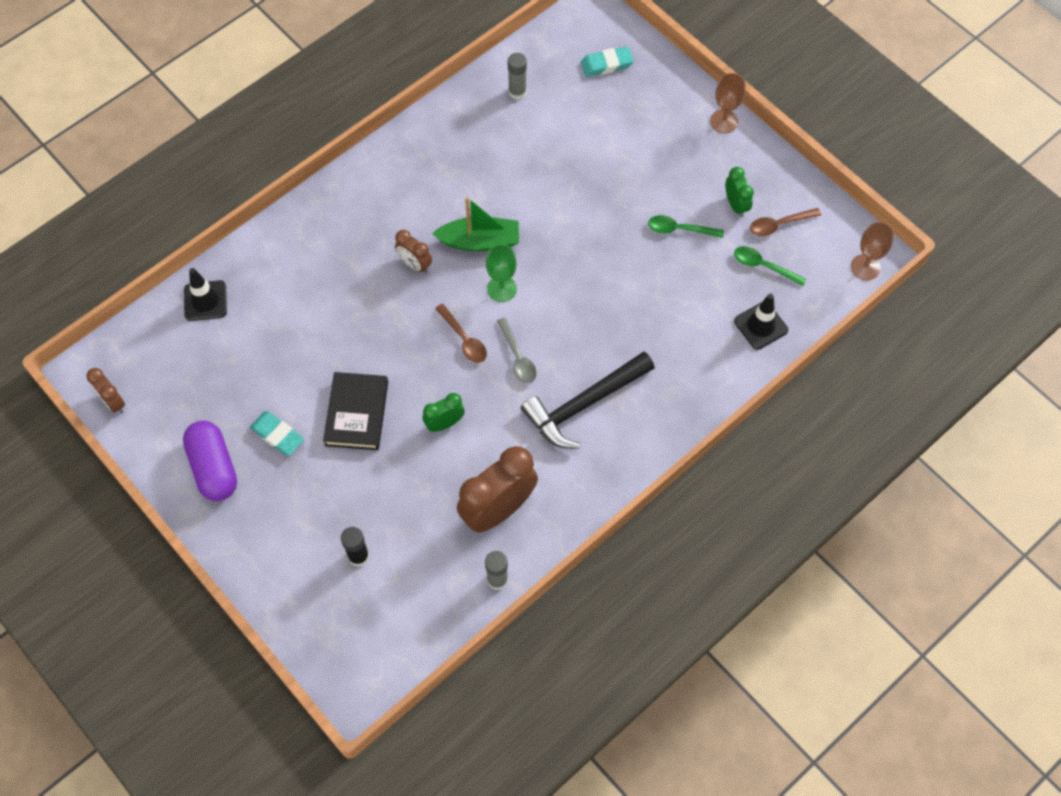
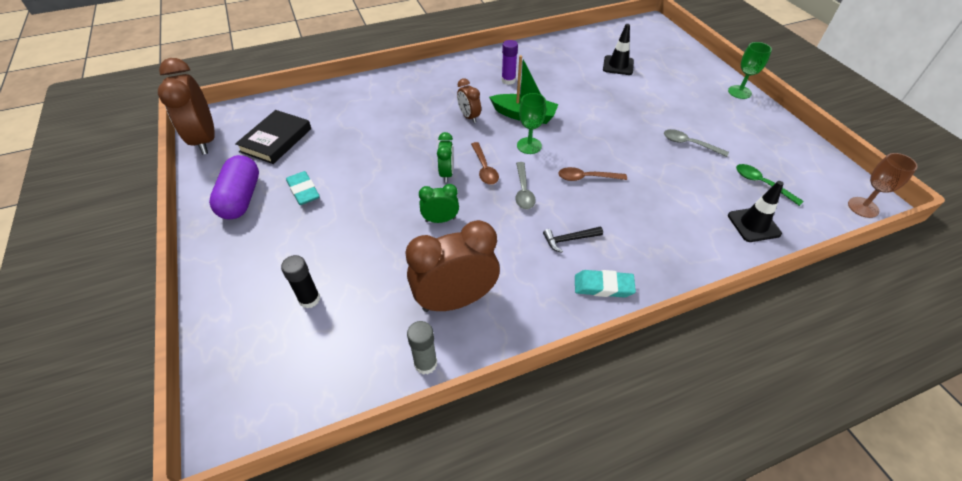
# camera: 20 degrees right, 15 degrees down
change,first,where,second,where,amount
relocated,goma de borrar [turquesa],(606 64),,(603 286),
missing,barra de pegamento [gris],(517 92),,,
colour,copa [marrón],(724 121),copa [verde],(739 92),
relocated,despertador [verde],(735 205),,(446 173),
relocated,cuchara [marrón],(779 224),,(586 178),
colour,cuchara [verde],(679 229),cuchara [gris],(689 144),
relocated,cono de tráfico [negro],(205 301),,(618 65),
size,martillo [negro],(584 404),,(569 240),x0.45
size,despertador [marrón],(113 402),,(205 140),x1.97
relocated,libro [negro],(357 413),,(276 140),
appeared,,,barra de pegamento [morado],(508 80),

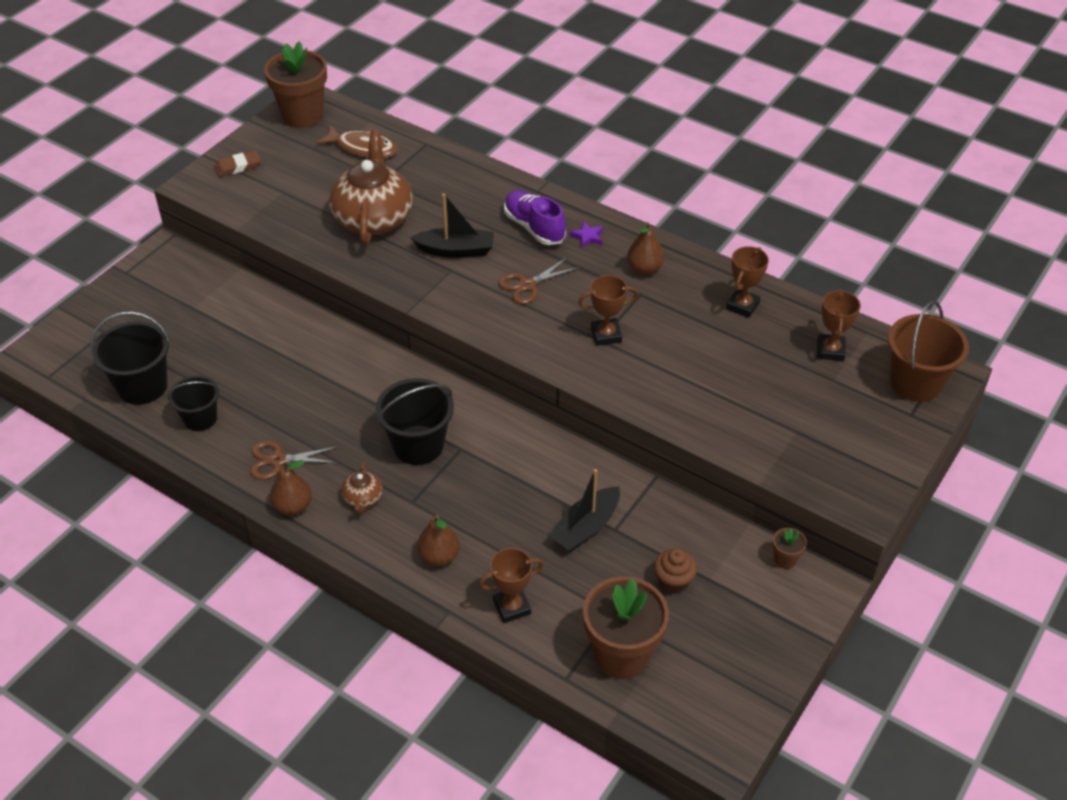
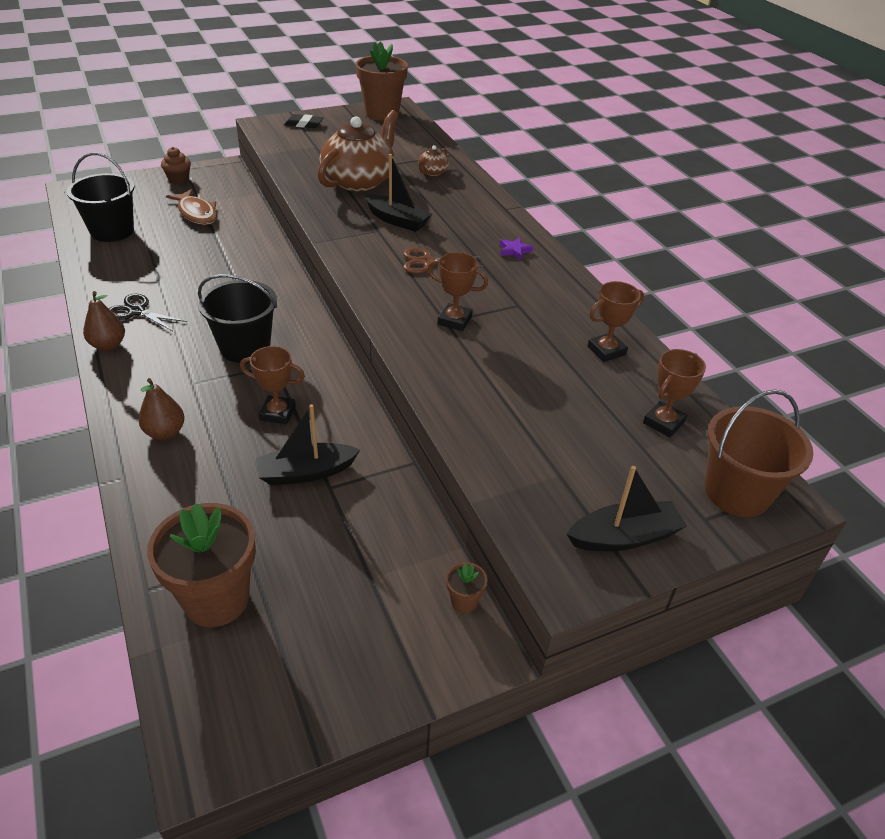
# camera: 30 degrees right, 5 degrees down
change,first,where,second,where,amount
relocated,pez [marrón],(363 148),,(197 213),
colour,goma de borrar [marrón],(238 166),goma de borrar [negro],(304 124),
missing,zapato [morado],(534 227),,,
missing,pera [marrón],(644 269),,,
missing,balde [negro],(200 418),,,
colour,tijeras [marrón],(278 460),tijeras [negro],(137 311),
relocated,tetera [marrón],(362 499),,(432 172),
relocated,trofeo [marrón],(512 607),,(278 413),
relocated,magdalena [marrón],(673 581),,(179 179),
appeared,,,barco [negro],(624 537),

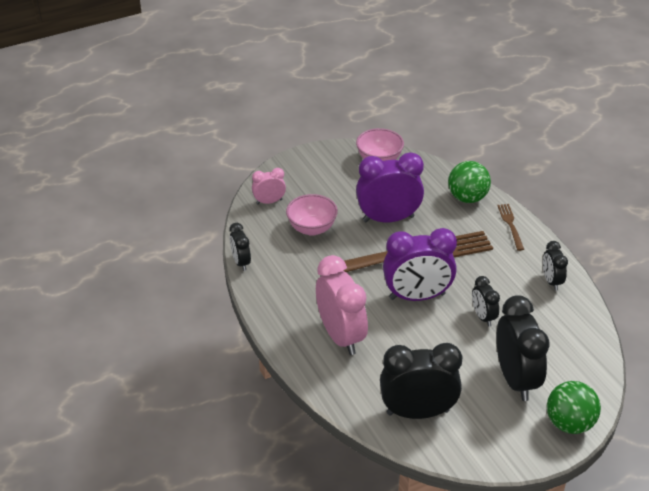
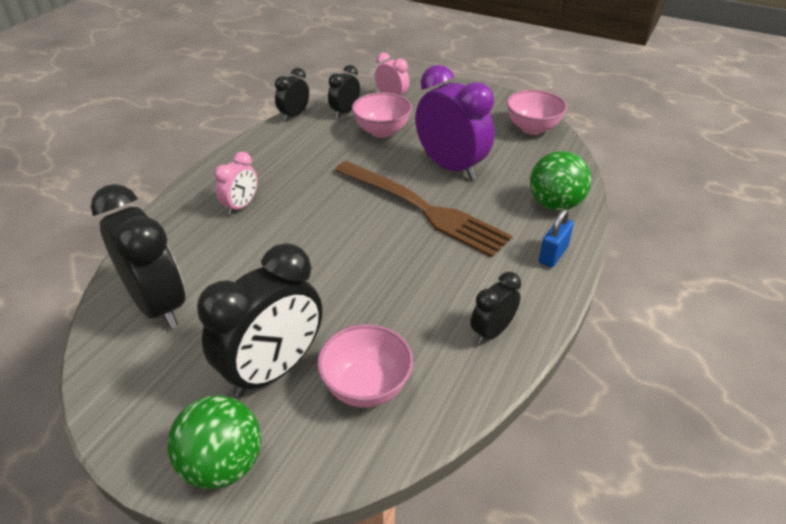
# camera: 55 degrees right, 0 degrees up
change,first,where,second,where,amount
exchanged,tenedor [marrón],(510 225),candado [azul],(553 255),
missing,despertador [morado],(417 296),,,
size,despertador [rosa],(340 336),,(241 206),x0.52
relocated,despertador [negro],(483 317),,(345 112),
appeared,,,cuenco [rosa],(366 387),

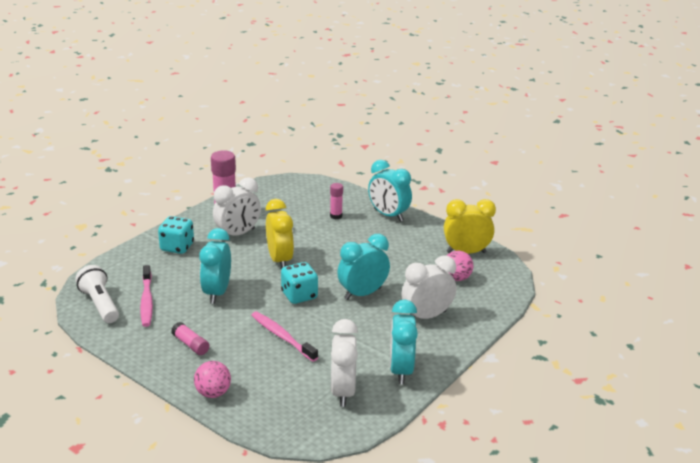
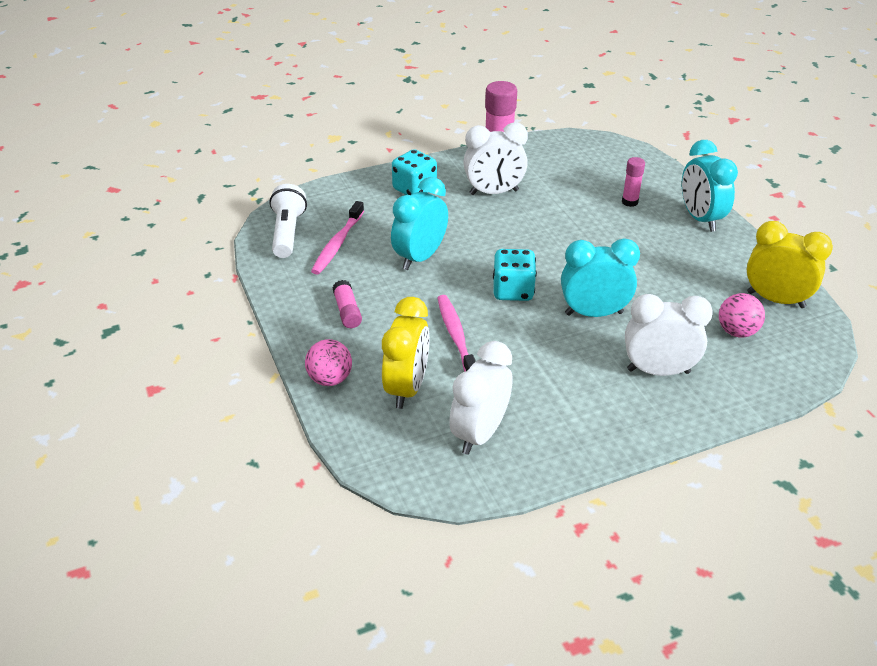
# camera: 30 degrees right, 10 degrees up
change,first,where,second,where,amount
relocated,despertador [amarillo],(280 260),,(407 388),
missing,despertador [turquesa],(401 370),,,

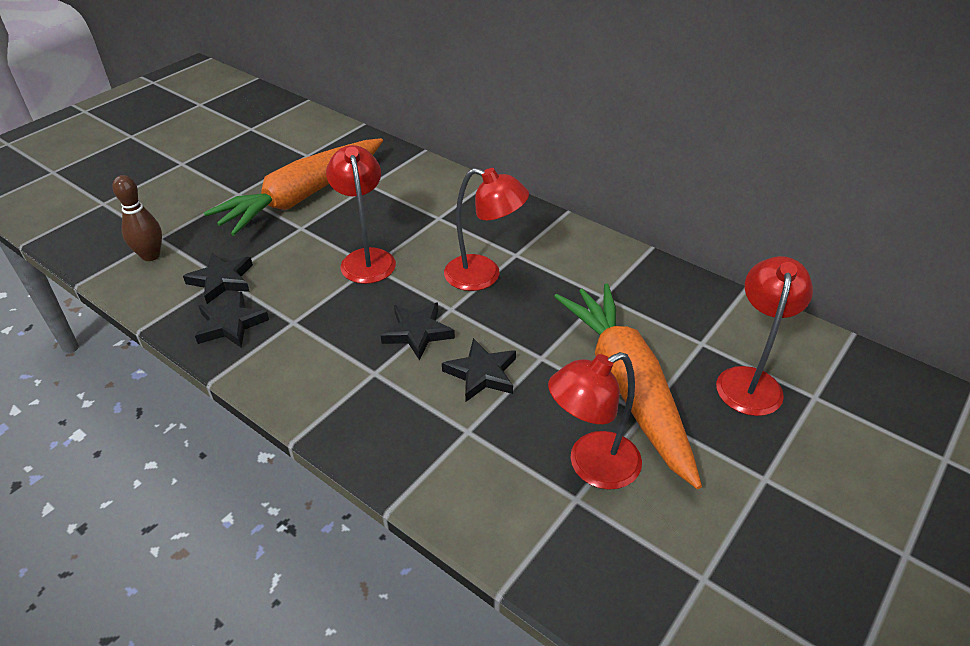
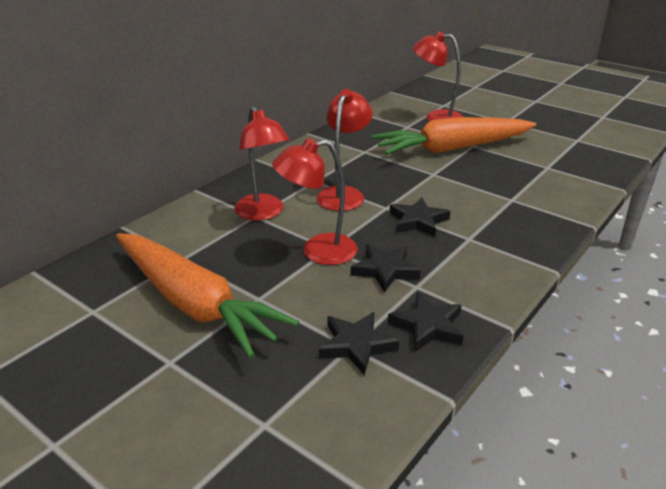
# camera: 90 degrees left, 10 degrees down
change,first,where,second,where,amount
missing,bolo [marrón],(151 255),,,
relocated,estrella [negro],(482 373),,(385 270),
relocated,lámpara [rojo],(591 466),,(263 213),

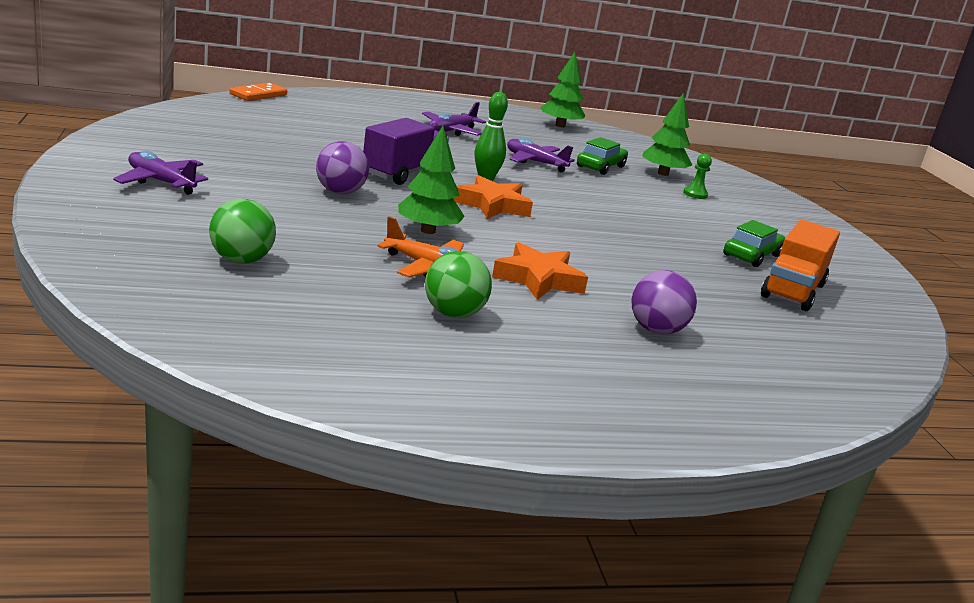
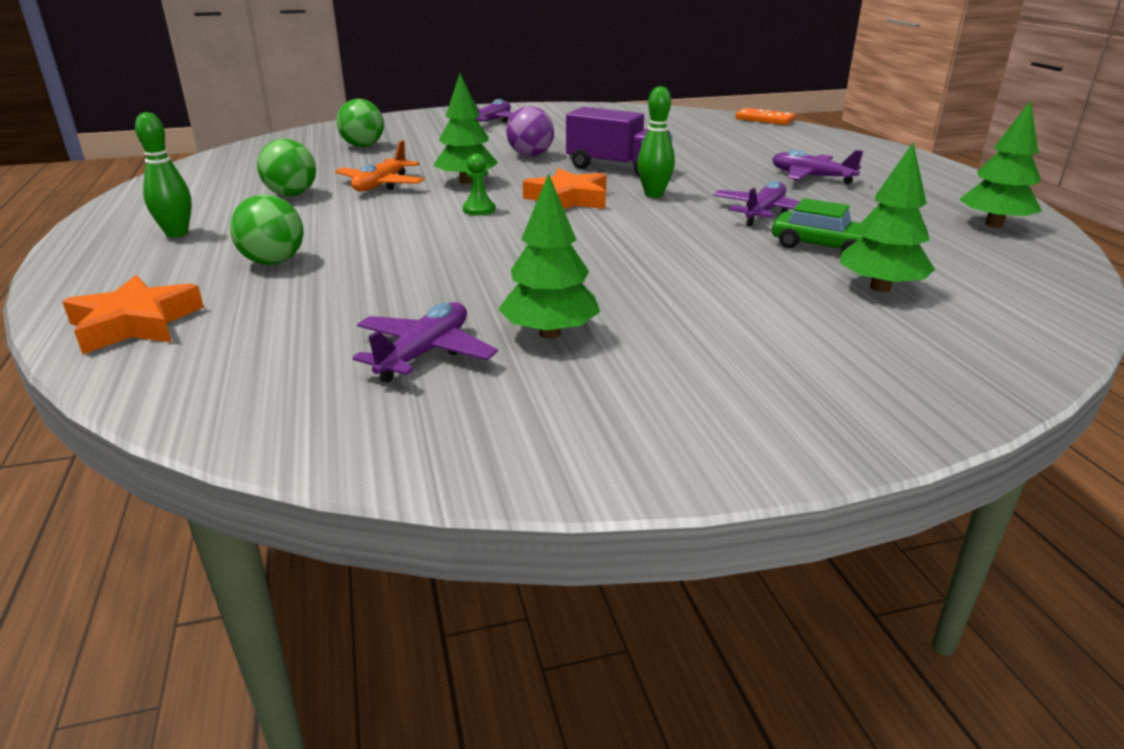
# camera: 90 degrees right, 5 degrees up
change,first,where,second,where,amount
relocated,peón [verde],(695 194),,(479 210),
exchanged,coche [verde],(751 255),árbol [verde],(550 333),
exchanged,camión [naranja],(792 290),avión [morado],(425 353),
relocated,estrella [naranja],(538 279),,(135 324),
colour,pelota [morado],(656 330),pelota [verde],(273 262),
appeared,,,bolo [verde],(177 233),

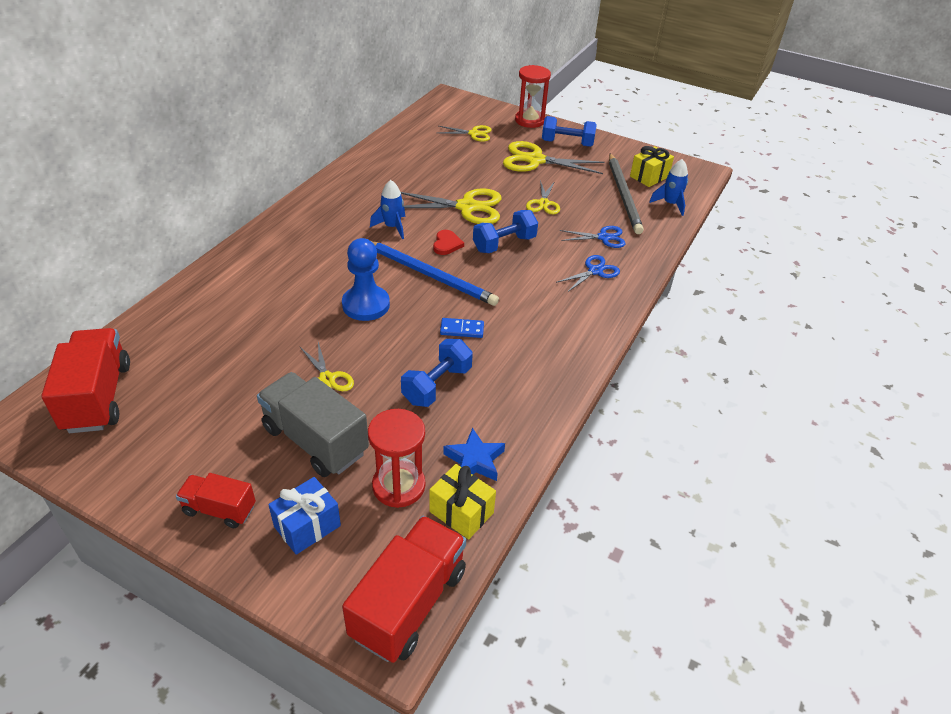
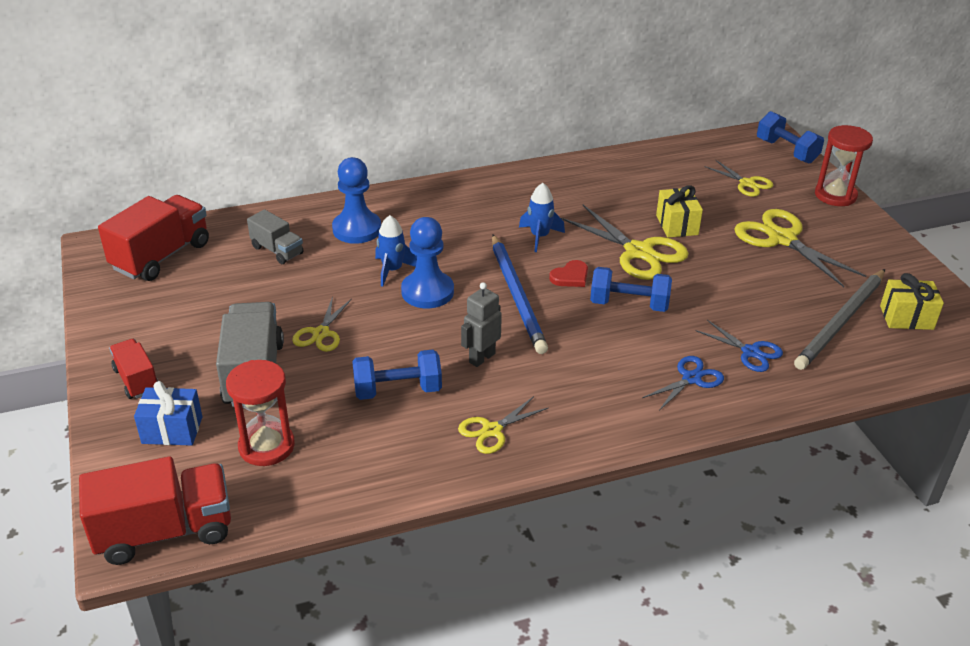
# camera: 45 degrees right, 5 degrees down
change,first,where,second,where,amount
relocated,mancuerna [azul],(567 143),,(786 151),
relocated,cohete [azul],(670 204),,(392 270),
relocated,tijeras [amarillo],(543 203),,(492 430),
spun,tijeras [azul],(595 271),,(691 379),45 degrees counterclockwise
exchanged,ficha de dominó [azul],(462 329),robot [gris],(481 358),
missing,estrella [azul],(474 460),,,
relocated,regalo [amarillo],(461 512),,(677 225),
appeared,,,peón [azul],(357 229),
appeared,,,camión [gris],(277 250),

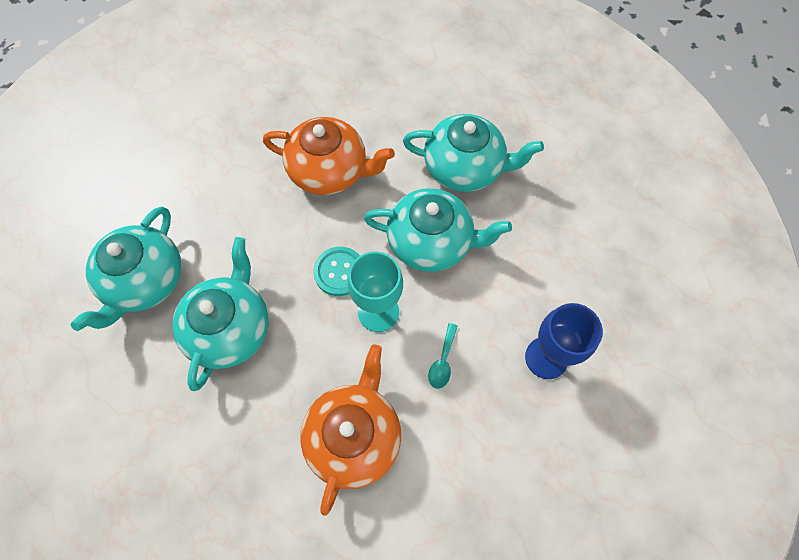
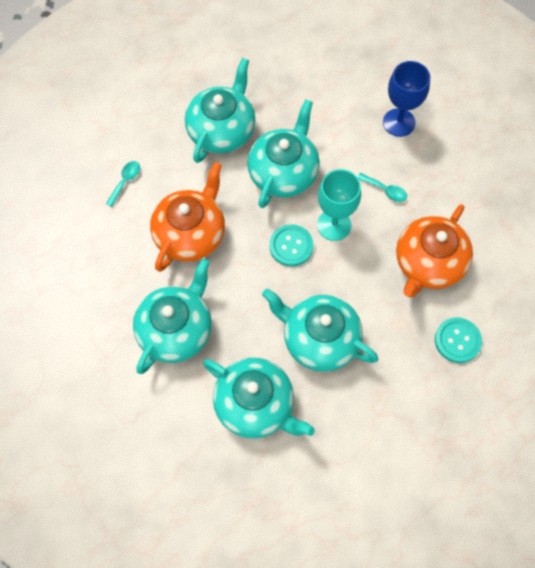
# camera: 75 degrees left, 0 degrees up
change,first,where,second,where,amount
spun,tetera [naranja],(354 436),,(428 263),90 degrees counterclockwise
appeared,,,cuchara [turquesa],(125 181),
appeared,,,tetera [turquesa],(176 330),
appeared,,,botón [turquesa],(457 340),

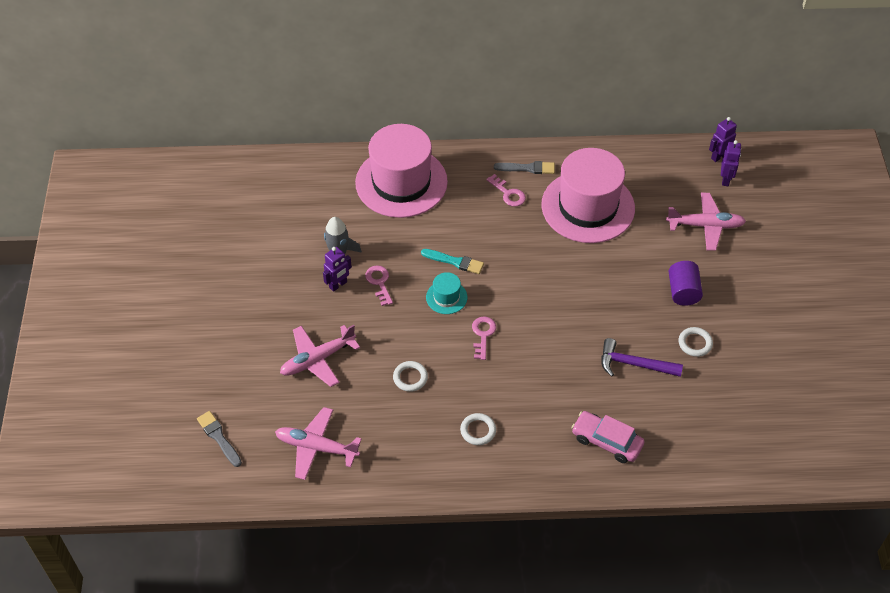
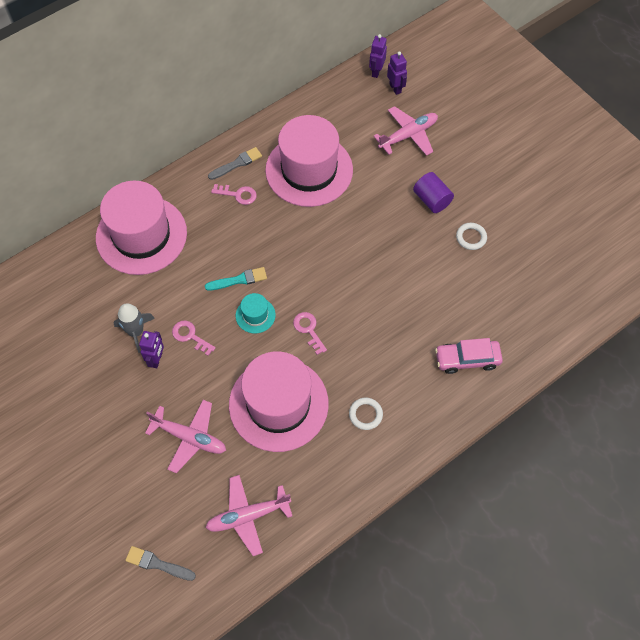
# camera: 35 degrees left, 10 degrees up
change,first,where,second,where,amount
spun,avión [rosa],(317 359),,(189 437),90 degrees counterclockwise
missing,martillo [morado],(634 364),,,
exchanged,anillo [blanco],(410 378),sombrero [rosa],(278 404),

